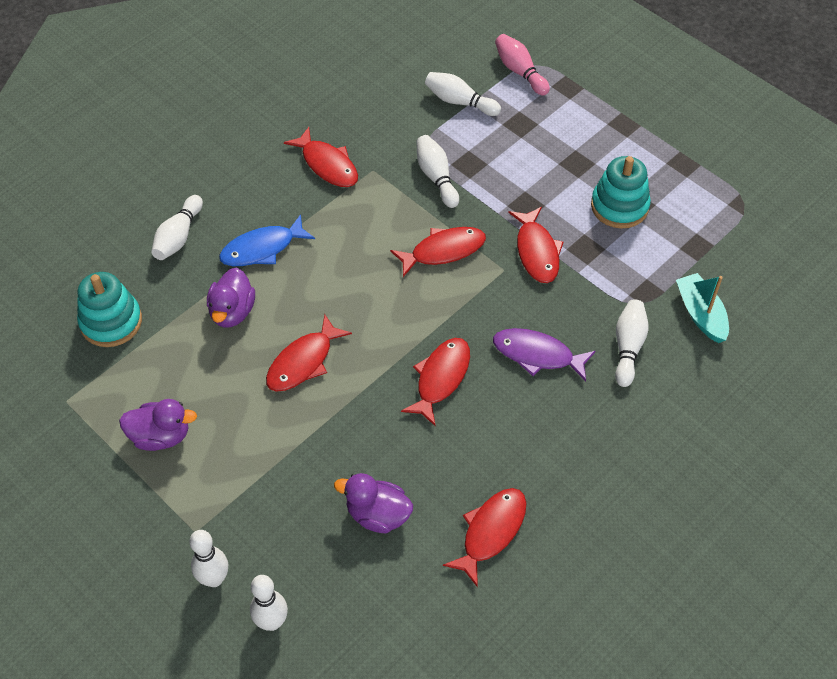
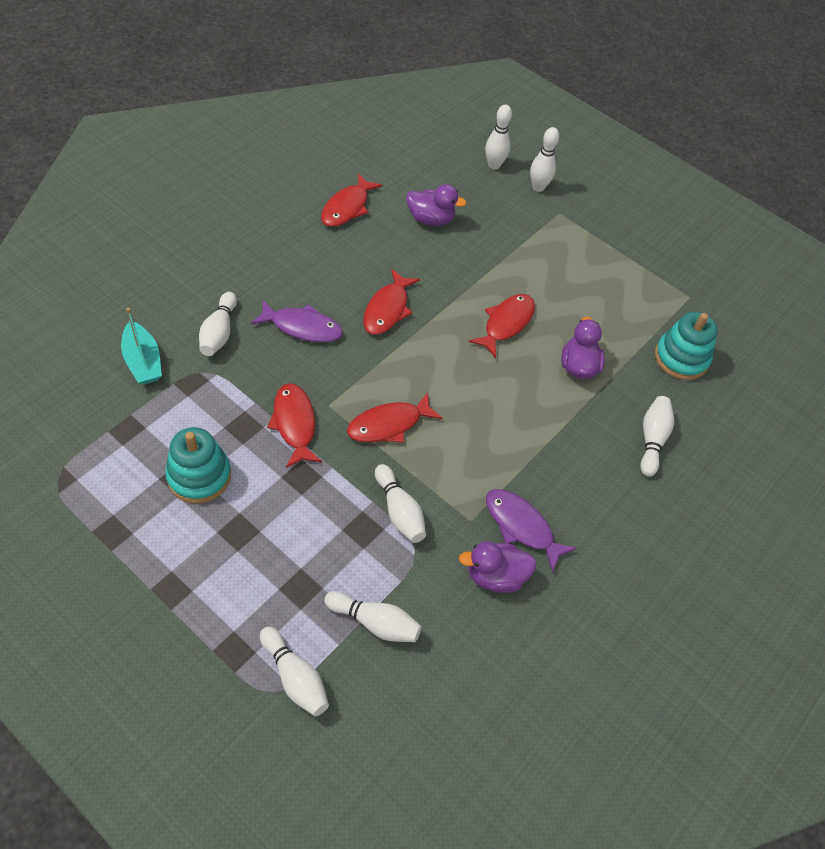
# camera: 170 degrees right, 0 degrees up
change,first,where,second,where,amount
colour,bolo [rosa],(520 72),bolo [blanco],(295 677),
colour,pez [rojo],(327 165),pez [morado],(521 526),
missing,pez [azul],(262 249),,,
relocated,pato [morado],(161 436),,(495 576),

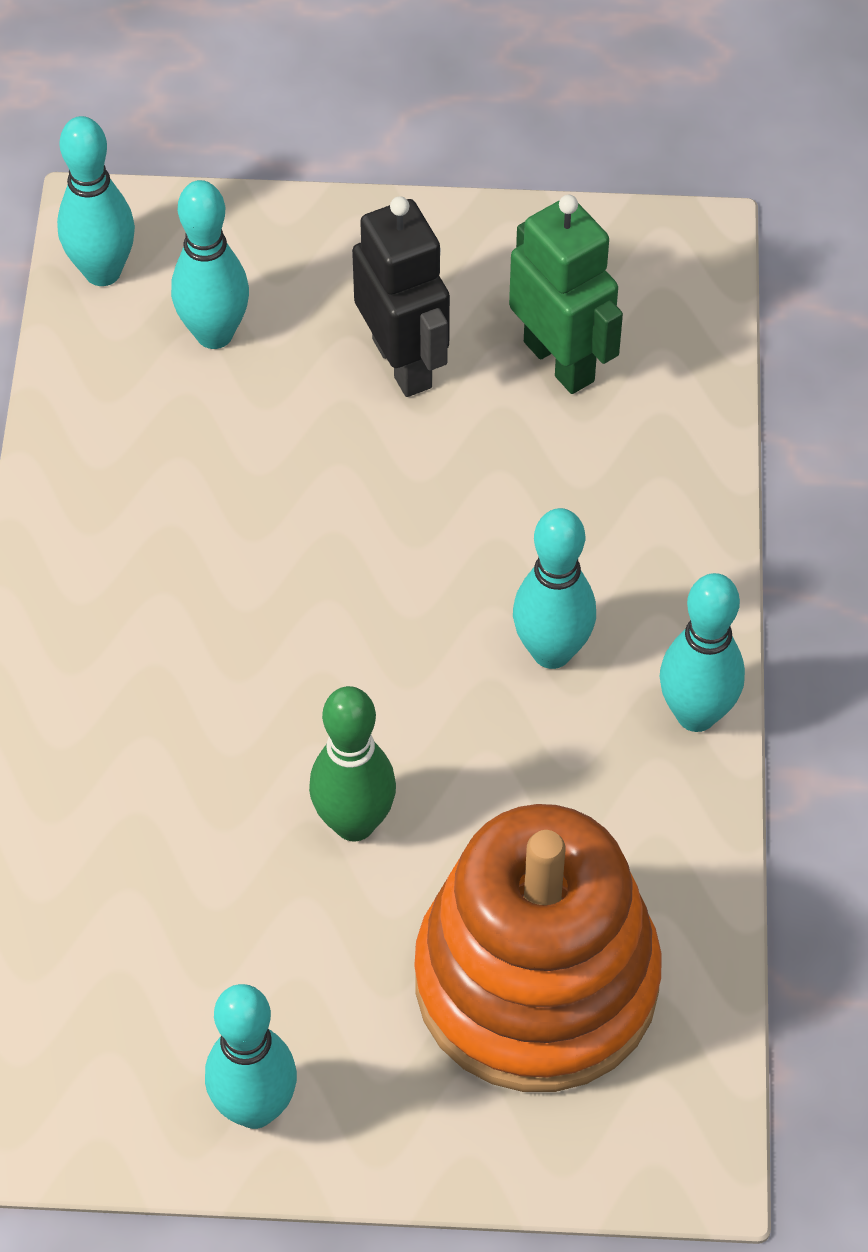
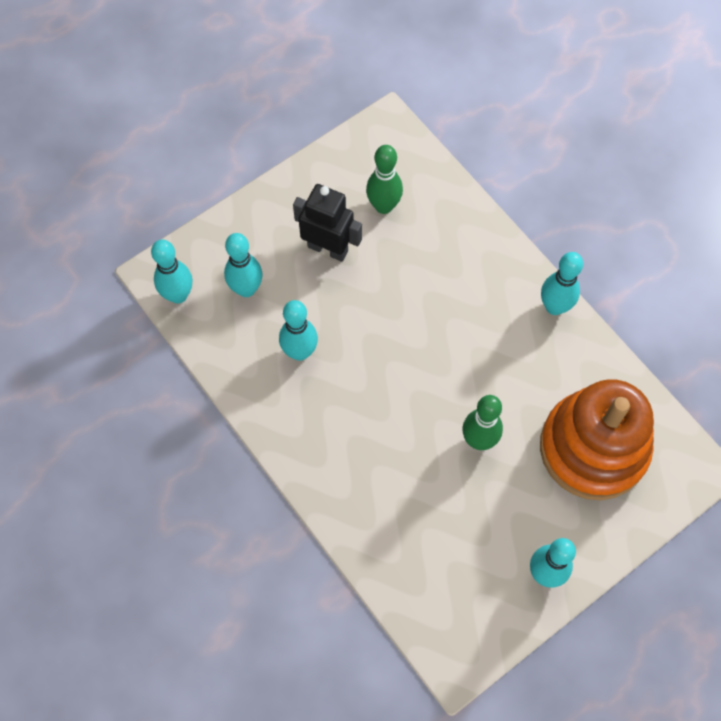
# camera: 40 degrees left, 10 degrees up
change,first,where,second,where,amount
exchanged,robot [verde],(559 361),bolo [verde],(383 206),
relocated,bolo [turquesa],(551 651),,(300 352),

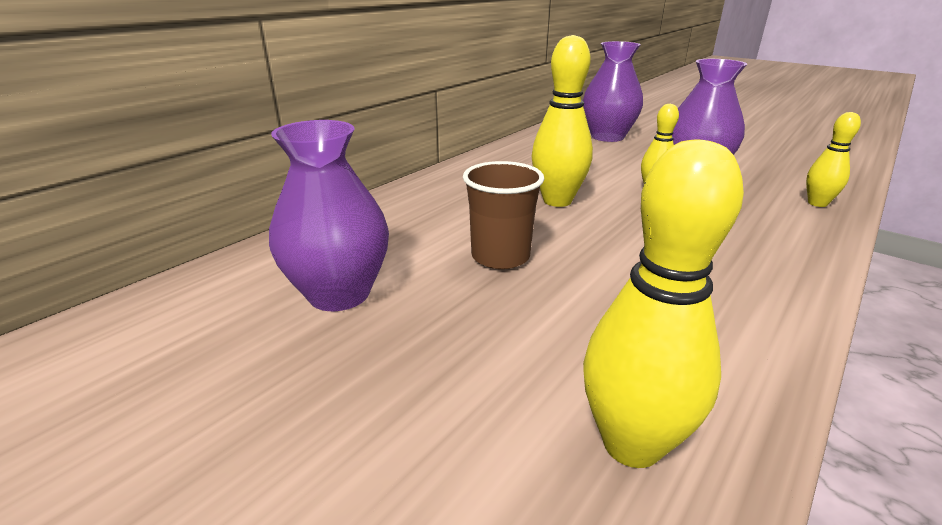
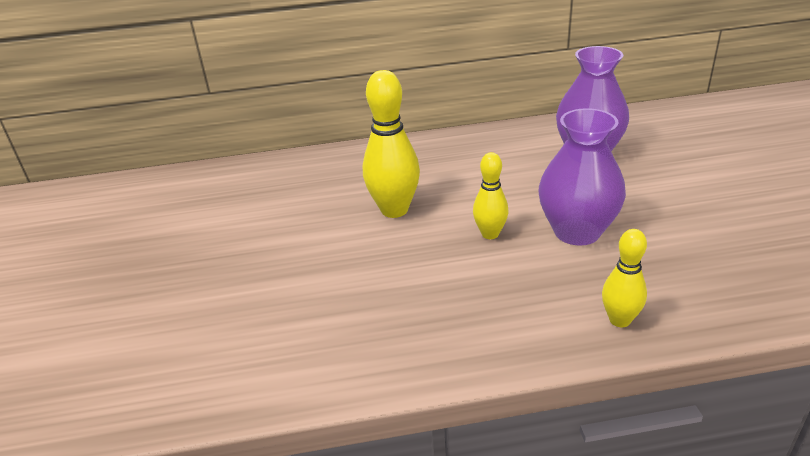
# camera: 45 degrees right, 5 degrees up
change,first,where,second,where,amount
missing,florero [morado],(339 293),,,
missing,bolo [amarillo],(631 444),,,
missing,vaso [marrón],(500 256),,,

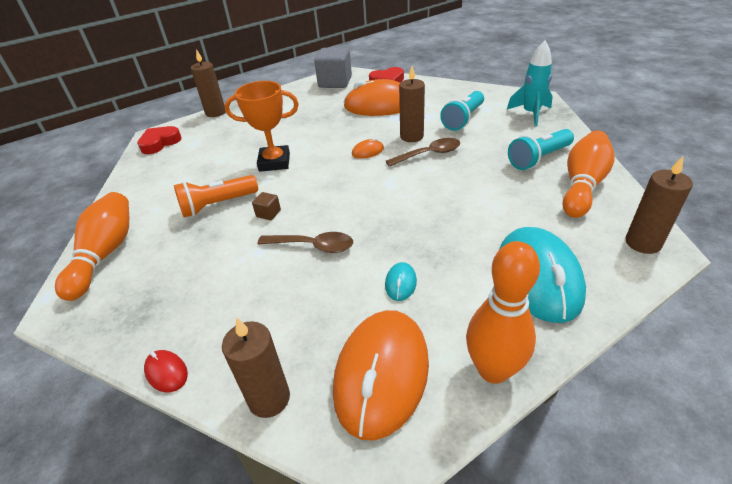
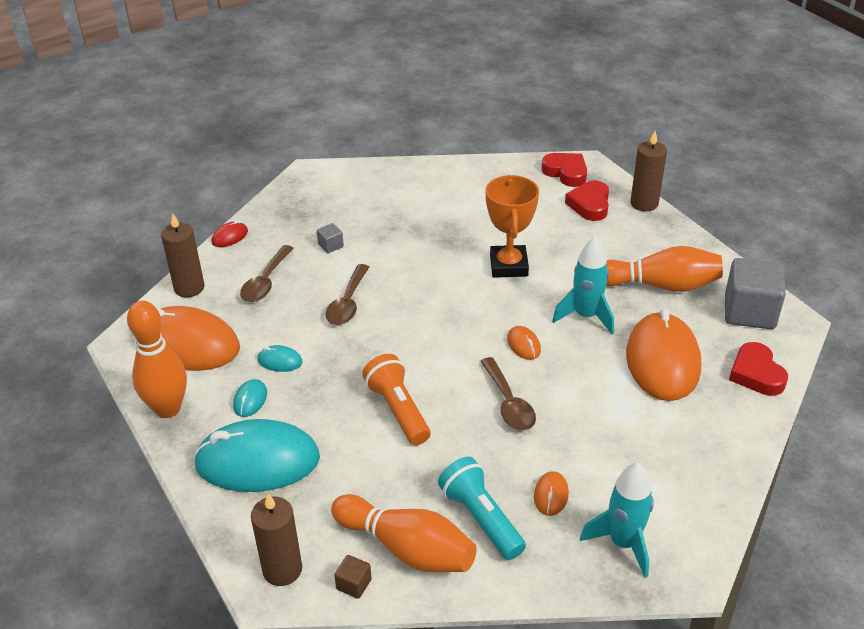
# camera: 90 degrees right, 0 degrees up
change,first,where,second,where,amount
missing,vela [marrón],(411 136),,,
missing,lámpara de mano [turquesa],(463 119),,,
relocated,lámpara de mano [naranja],(217 205),,(398 410),
relocated,bolo [naranja],(105 254),,(660 285),
relocated,cubo [marrón],(268 213),,(354 584),
appeared,,,corazón [rojo],(590 204),
appeared,,,cubo [gris],(330 246),
appeared,,,cohete [turquesa],(585 316),
appeared,,,cuchara [marrón],(266 282),
appeared,,,ratón [turquesa],(250 400),
appeared,,,ratón [naranja],(551 495),

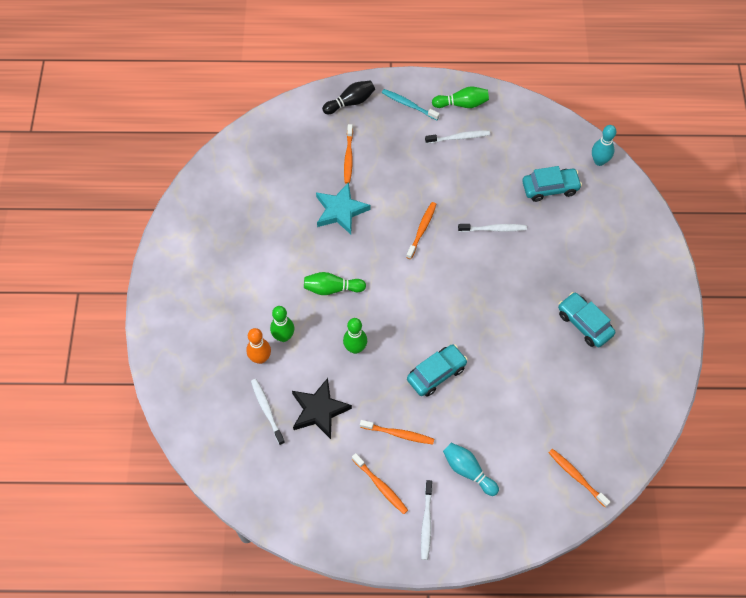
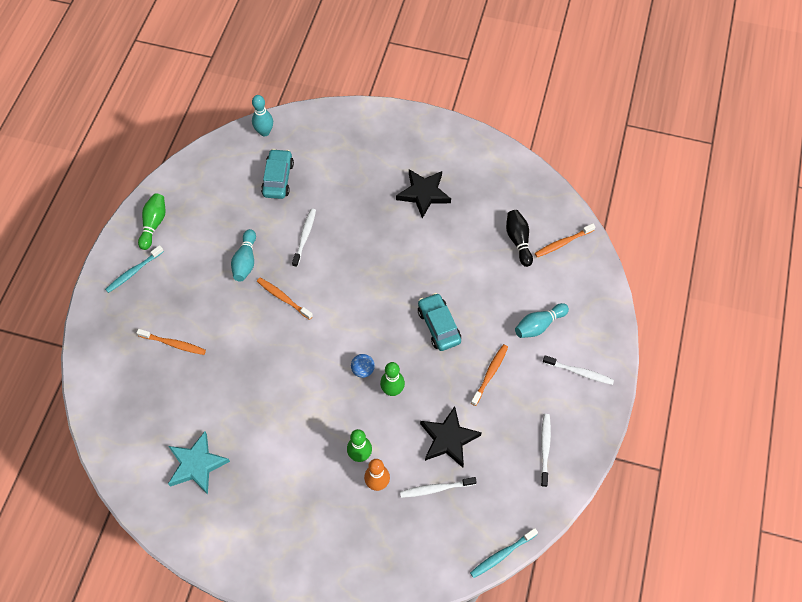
# camera: 75 degrees left, 0 degrees up
change,first,where,second,where,amount
relocated,bolo [negro],(350 102),,(518 241),
relocated,cepillo de dientes [blanco],(459 137),,(545 448),
relocated,estrella [turquesa],(340 211),,(197 464),
missing,bolo [verde],(332 288),,,
exchanged,coche [turquesa],(584 323),estrella [negro],(424 194),
missing,cepillo de dientes [naranja],(381 486),,,
appeared,,,bolo [turquesa],(245 261),
appeared,,,pelota [azul],(363 370),
appeared,,,cepillo de dientes [turquesa],(502 554),

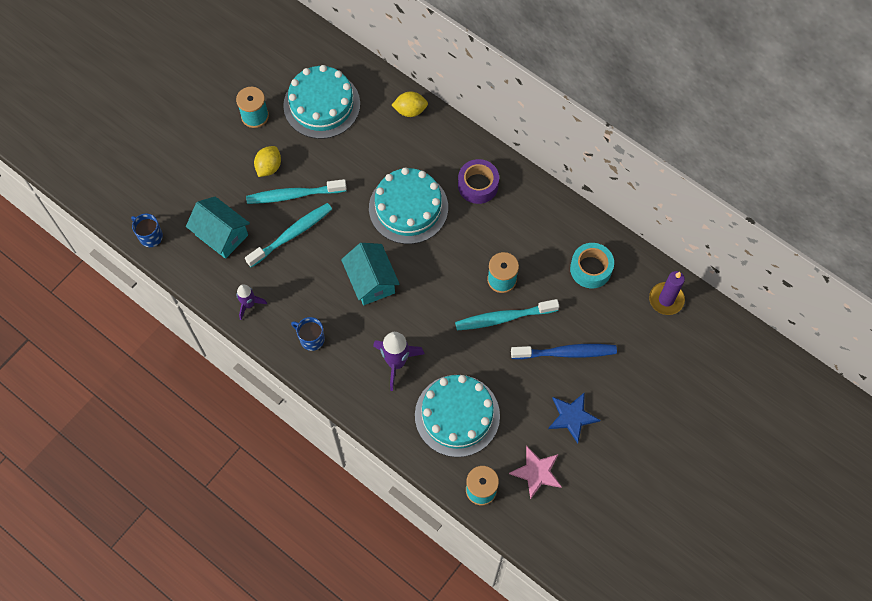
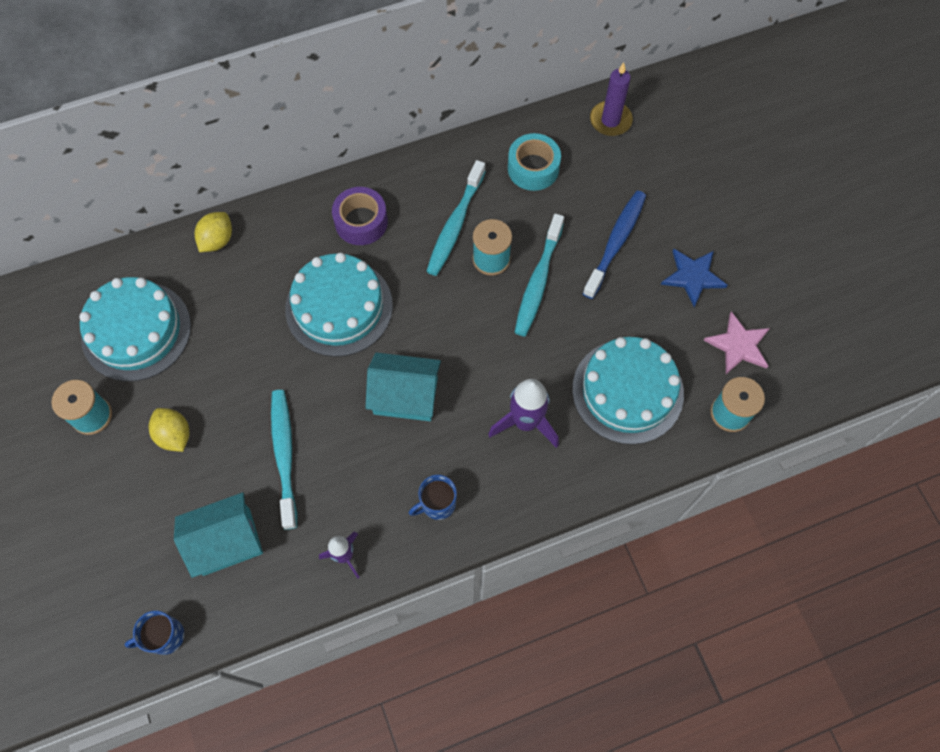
# camera: 60 degrees left, 0 degrees up
change,first,where,second,where,amount
relocated,cepillo de dientes [turquesa],(294 195),,(455 224),

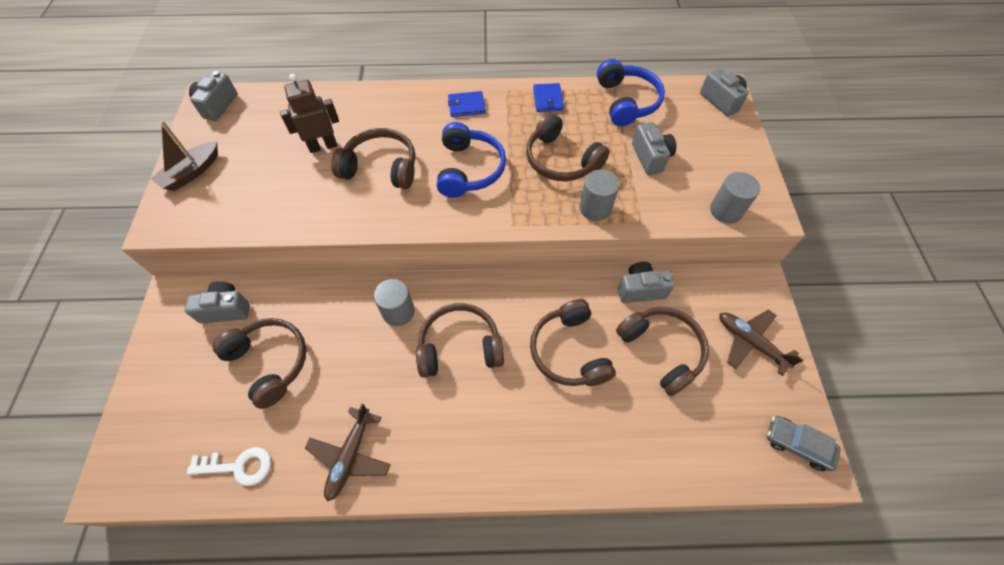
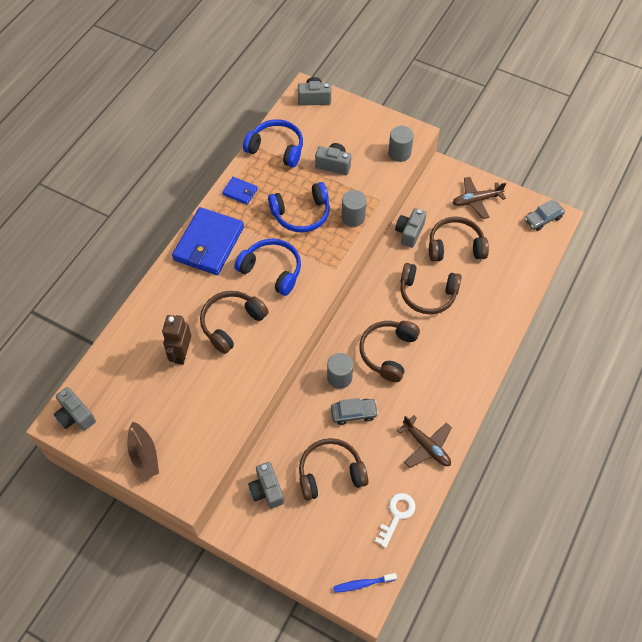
# camera: 60 degrees left, 0 degrees up
change,first,where,second,where,amount
size,cartera [azul],(466 106),,(209 244),x2.13
colour,auriculares [marrón],(561 160),auriculares [azul],(301 214),
spun,cámara [gris],(226 309),,(267 490),45 degrees counterclockwise
appeared,,,coche [gris],(353 413),
appeared,,,cepillo de dientes [azul],(362 584),

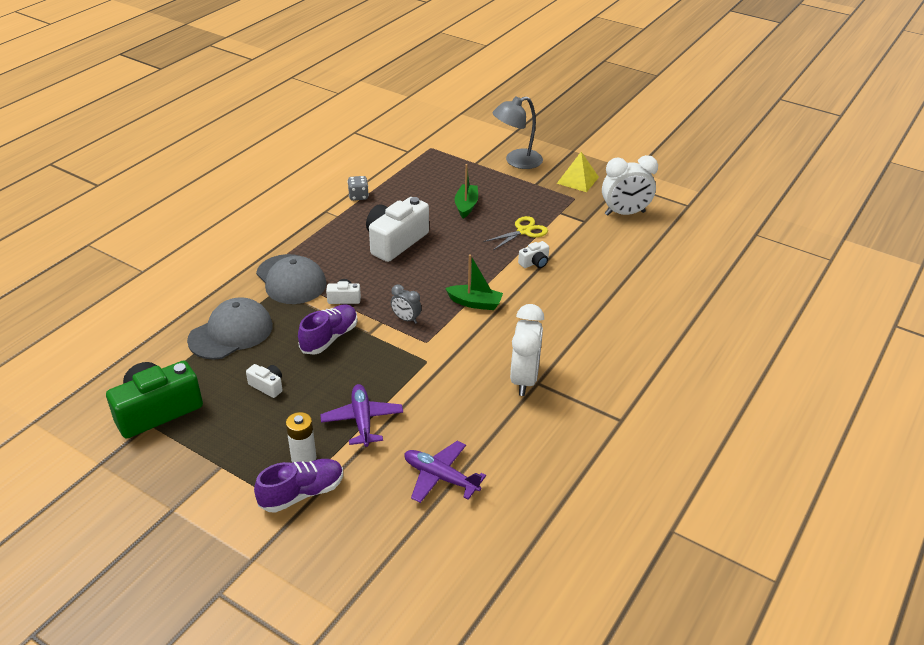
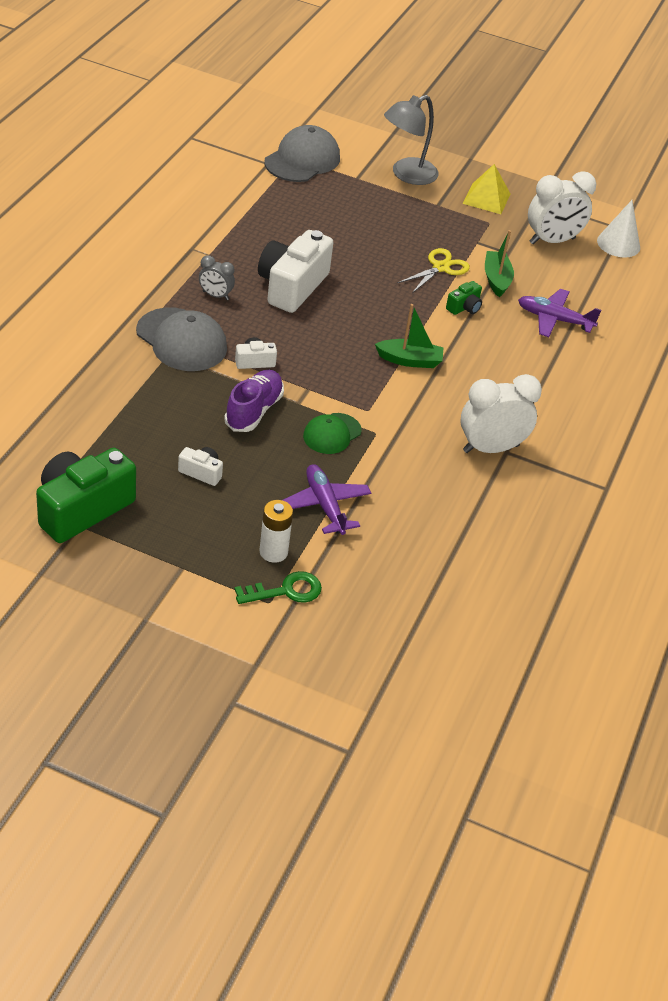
# camera: 15 degrees left, 5 degrees up
change,first,where,second,where,amount
relocated,barco [verde],(466 206),,(496 279),
missing,dado [gris],(358 196),,,
colour,cámara [blanco],(534 262),cámara [verde],(464 307),
relocated,despertador [gris],(406 319),,(215 295),
relocated,gorra [gris],(231 333),,(302 160),
spun,despertador [blanco],(524 379),,(490 448),105 degrees counterclockwise
relocated,avión [morado],(440 477),,(554 319),
exchanged,zapato [morado],(302 493),llave [verde],(285 591),
appeared,,,cono [blanco],(618 244),
appeared,,,gorra [verde],(332 434),

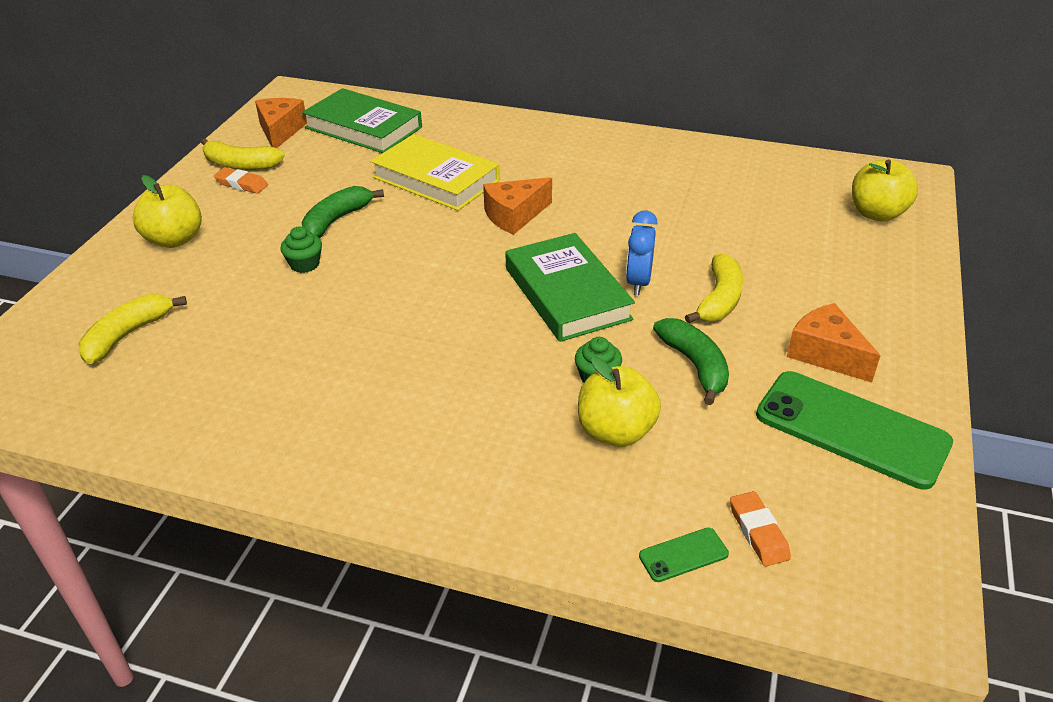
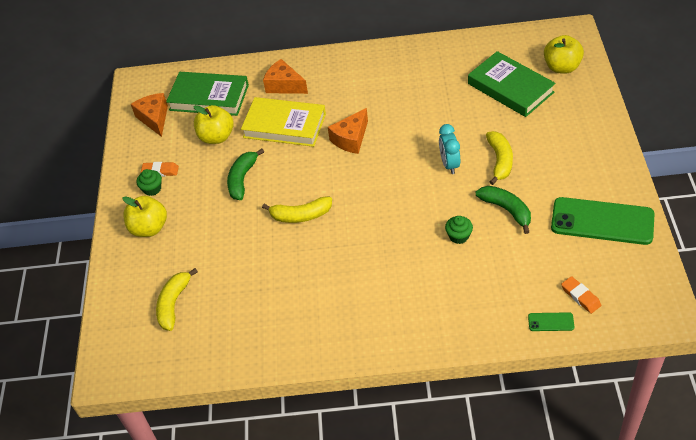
# camera: 15 degrees left, 10 degrees up
change,first,where,second,where,amount
relocated,plátano [amarillo],(241 165),,(301 215),
colour,despertador [azul],(638 282),despertador [turquesa],(449 164),
relocated,magdalena [verde],(304 264),,(152 189),
relocated,libro [verde],(567 293),,(510 88),
relocated,queso [naranja],(825 354),,(284 85),
relocated,manzana [amarillo],(615 431),,(216 137),
spun,móvil [verde],(683 555),,(551 322),45 degrees clockwise

